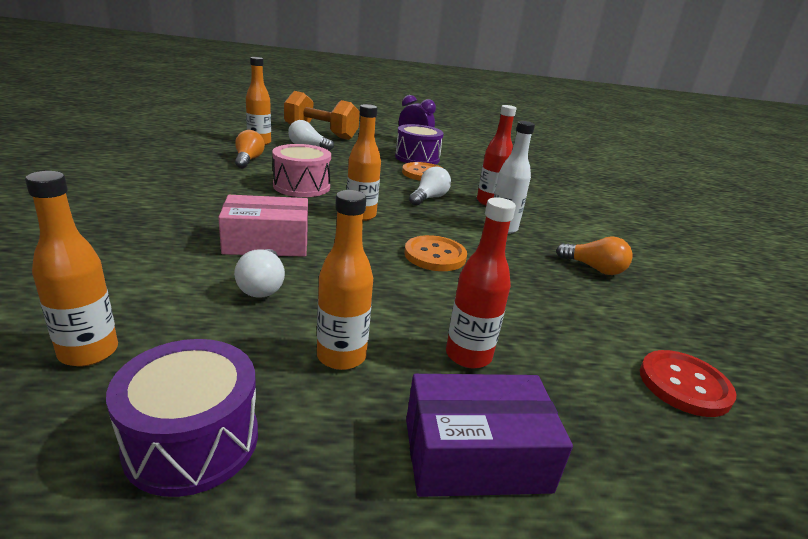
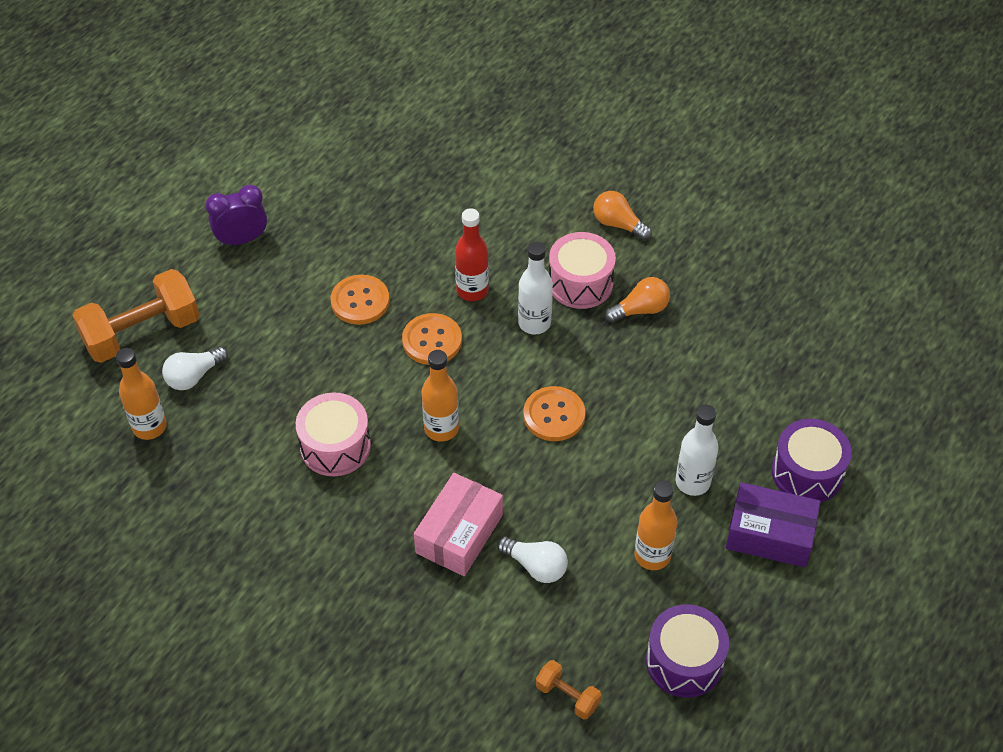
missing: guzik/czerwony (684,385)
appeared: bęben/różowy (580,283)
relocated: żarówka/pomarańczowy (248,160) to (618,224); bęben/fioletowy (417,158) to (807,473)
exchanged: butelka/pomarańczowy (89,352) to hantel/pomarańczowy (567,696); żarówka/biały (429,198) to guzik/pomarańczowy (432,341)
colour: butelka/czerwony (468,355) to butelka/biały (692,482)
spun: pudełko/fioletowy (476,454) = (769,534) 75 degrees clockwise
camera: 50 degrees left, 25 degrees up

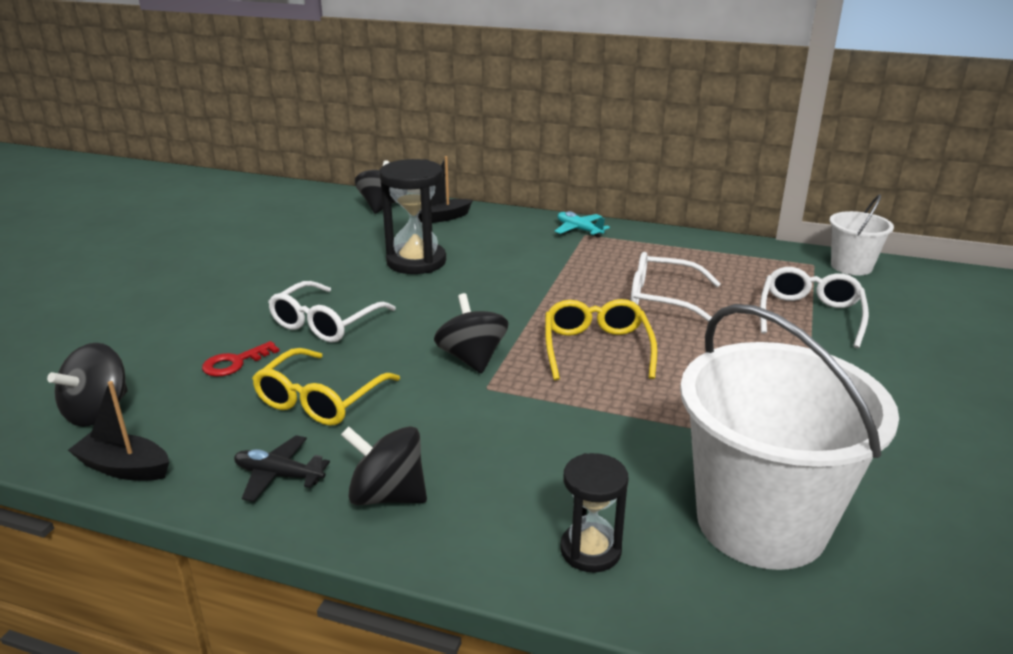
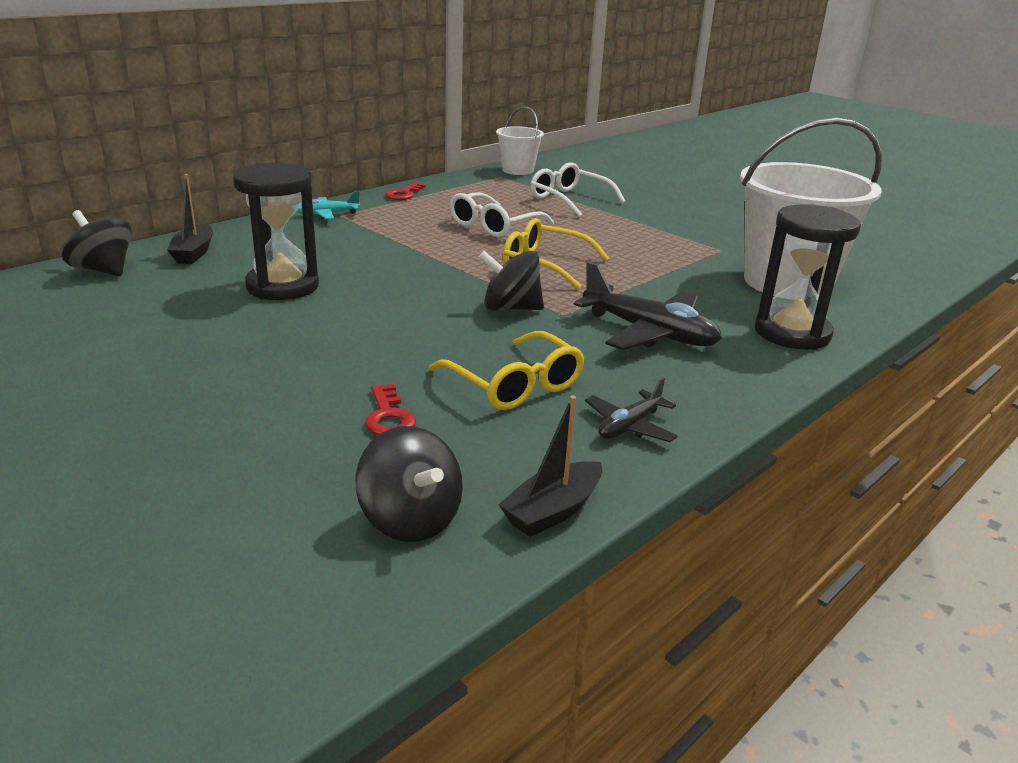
missing: okulary/biały (325,323); bączek/czarny (387,495)
appeared: klucz/czerwony (404,194); samolot/czarny (649,333)
size: klepsydra/czarny (590,550) = (792,333) x1.66
camera: 65 degrees left, 0 degrees up

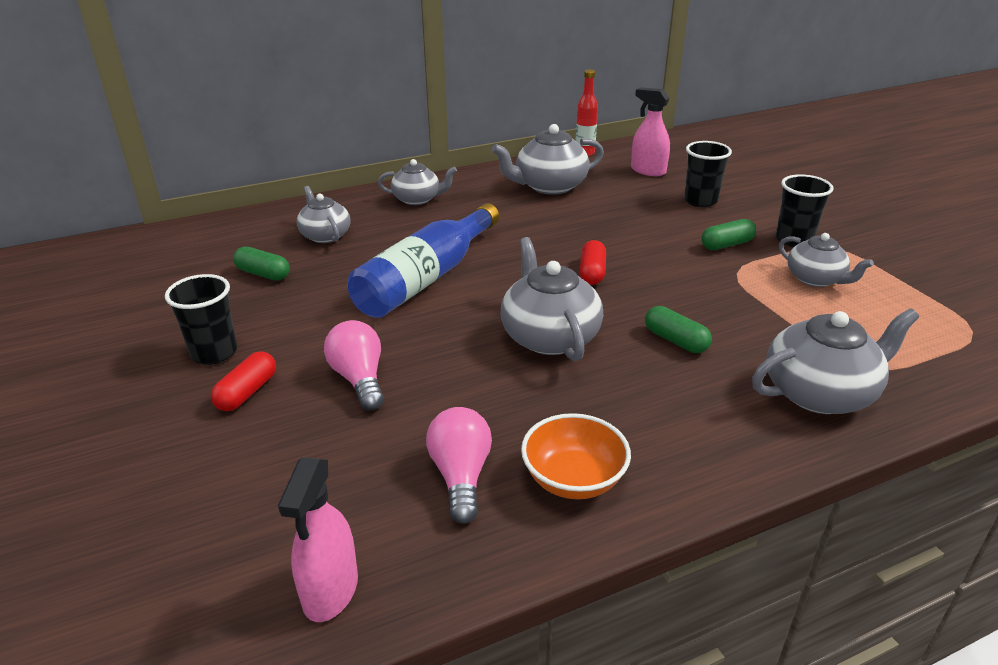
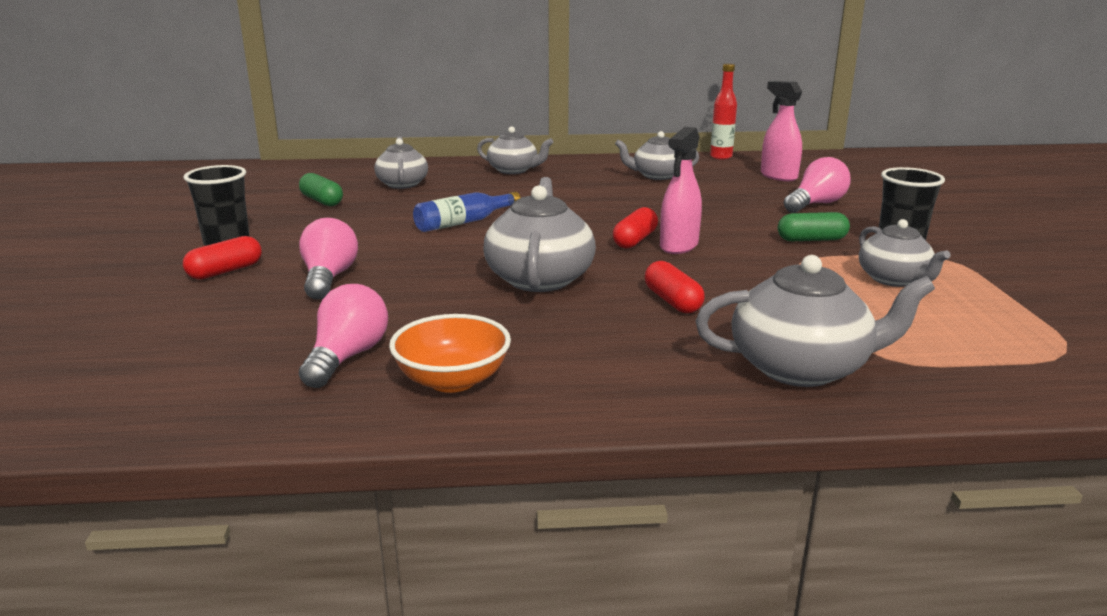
relocated: spryskiwacz/różowy (330,590) to (678,246)
exchanged: szklanka/czarny (700,201) to żarówka/różowy (816,204)
colour: kapsułka/zielony (675,340) to kapsułka/czerwony (672,301)
size: butelka/niebieski (426,278) = (463,222) x0.54; imbryk/szary (549,186) = (657,176) x0.65
camera: 20 degrees right, 10 degrees down

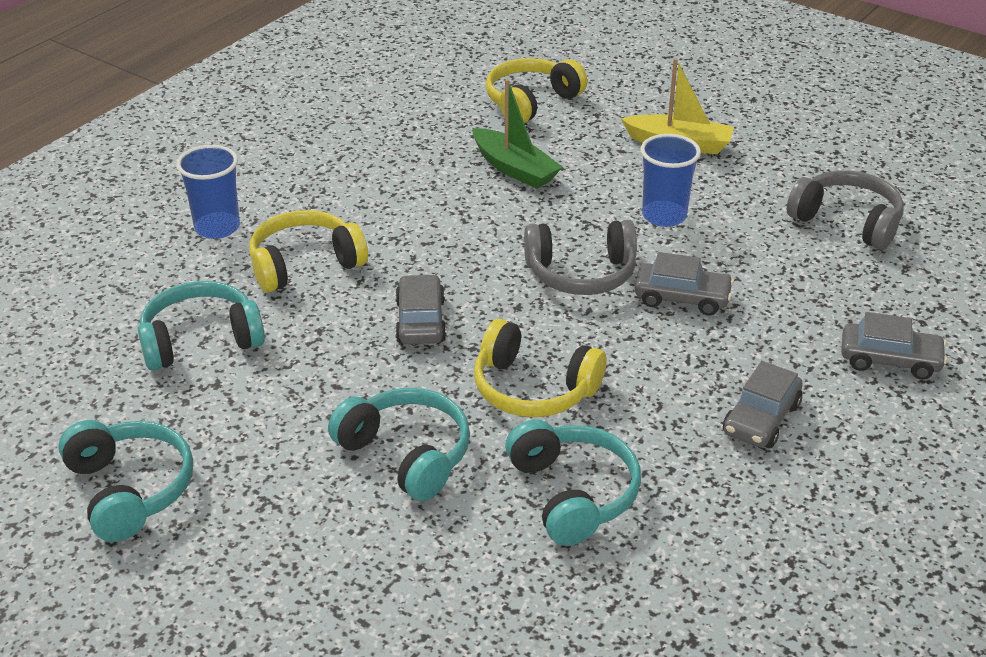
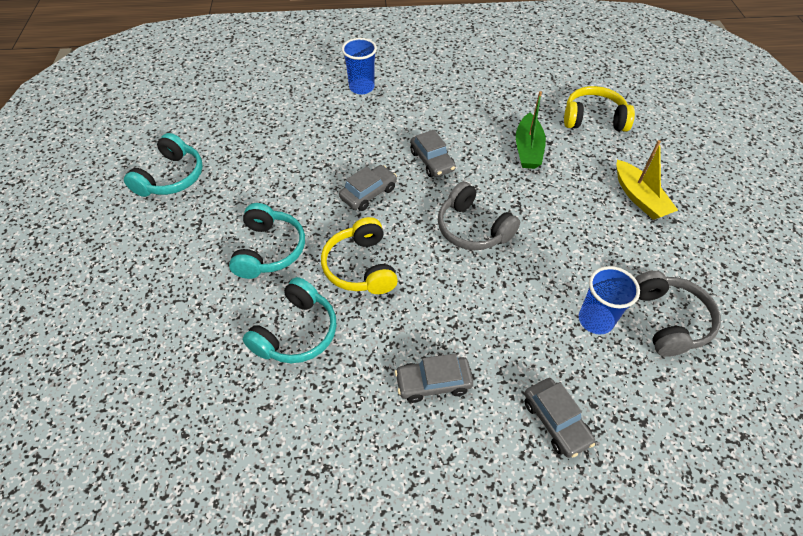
missing: słuchawki/turkusowy (200,340); słuchawki/żółty (304,264)
relocated: samochód/szary (682,298) to (432,161); szklanka/niebieski (664,216) to (595,320)
camera: 50 degrees right, 15 degrees up

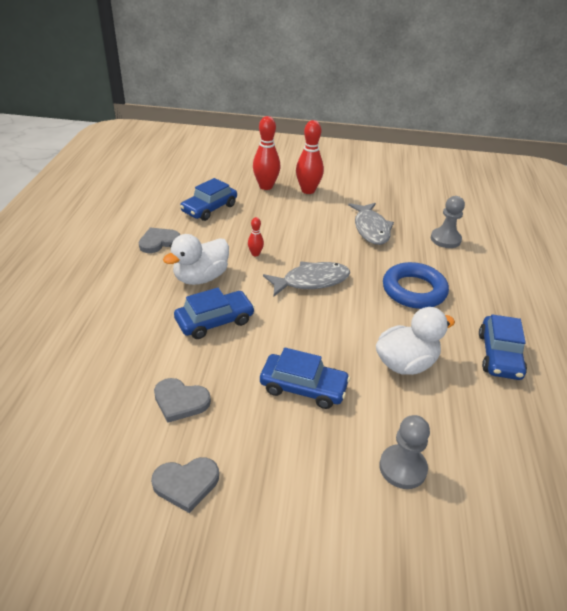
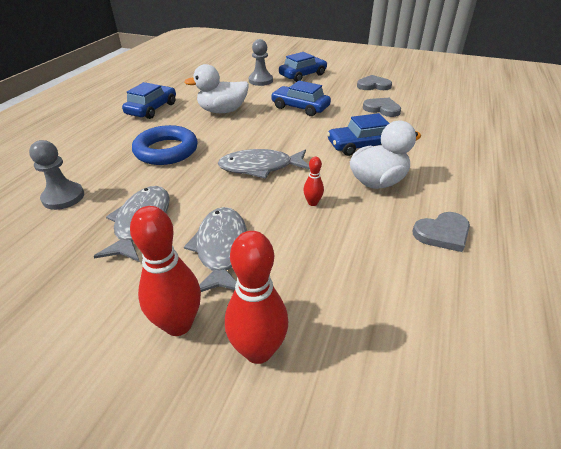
appeared: ryba/szary (221,249)
relocated: samochód/niebieski (209,208) to (302,75)
camera: 165 degrees left, 0 degrees up

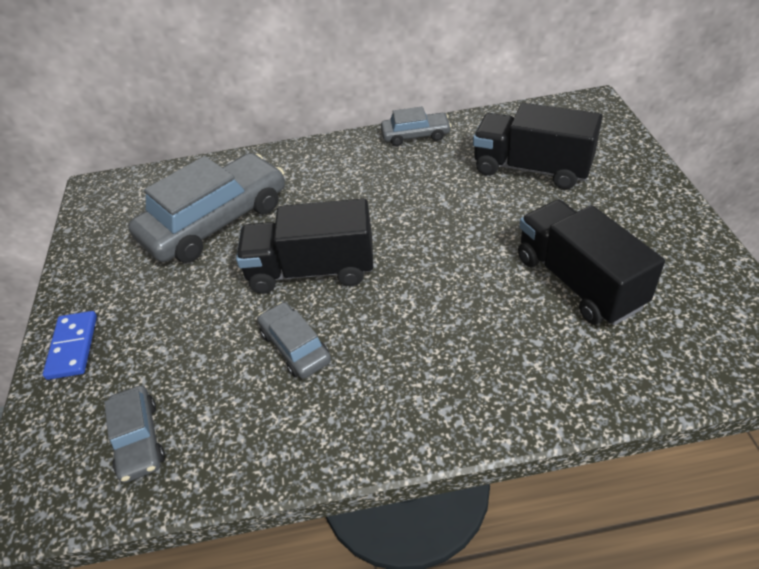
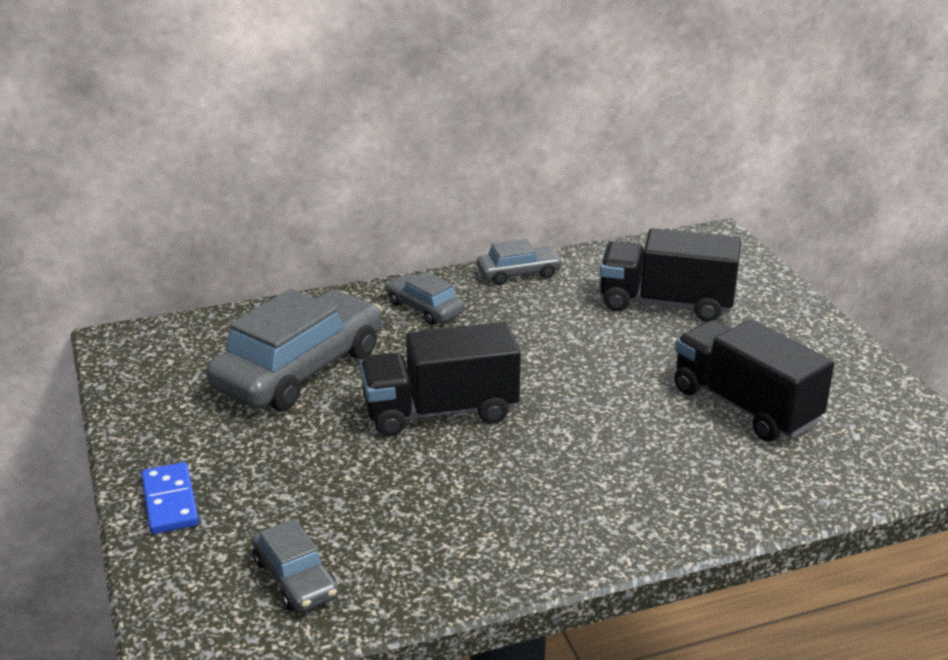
relocated: samochód/szary (295,347) to (425,308)
camera: 15 degrees left, 15 degrees down

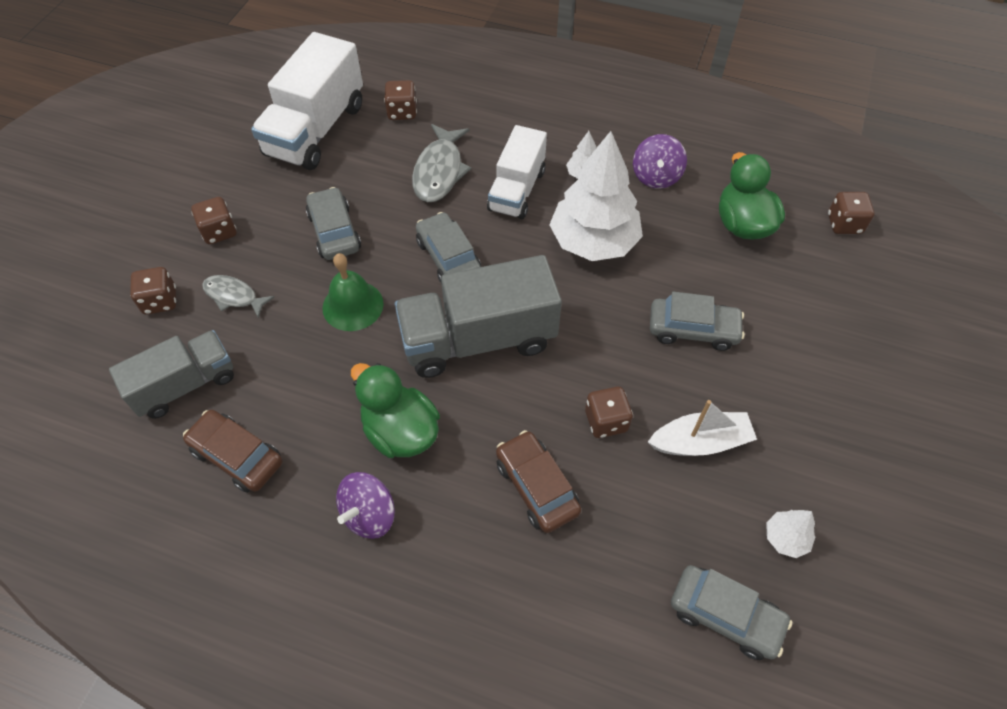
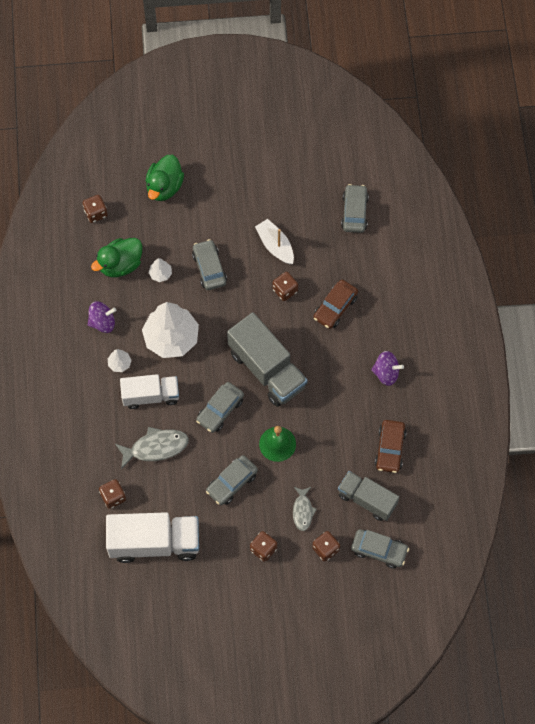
appeared: samochód/szary (379,550)
relocated: kaczka/zielony (400,431) to (164,187); drzewko/biały (785,538) to (160,274)
camera: 115 degrees left, 10 degrees up

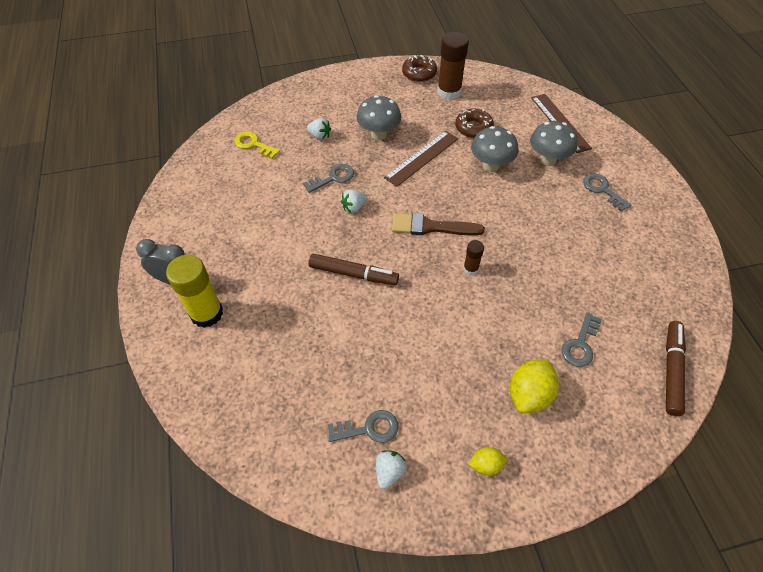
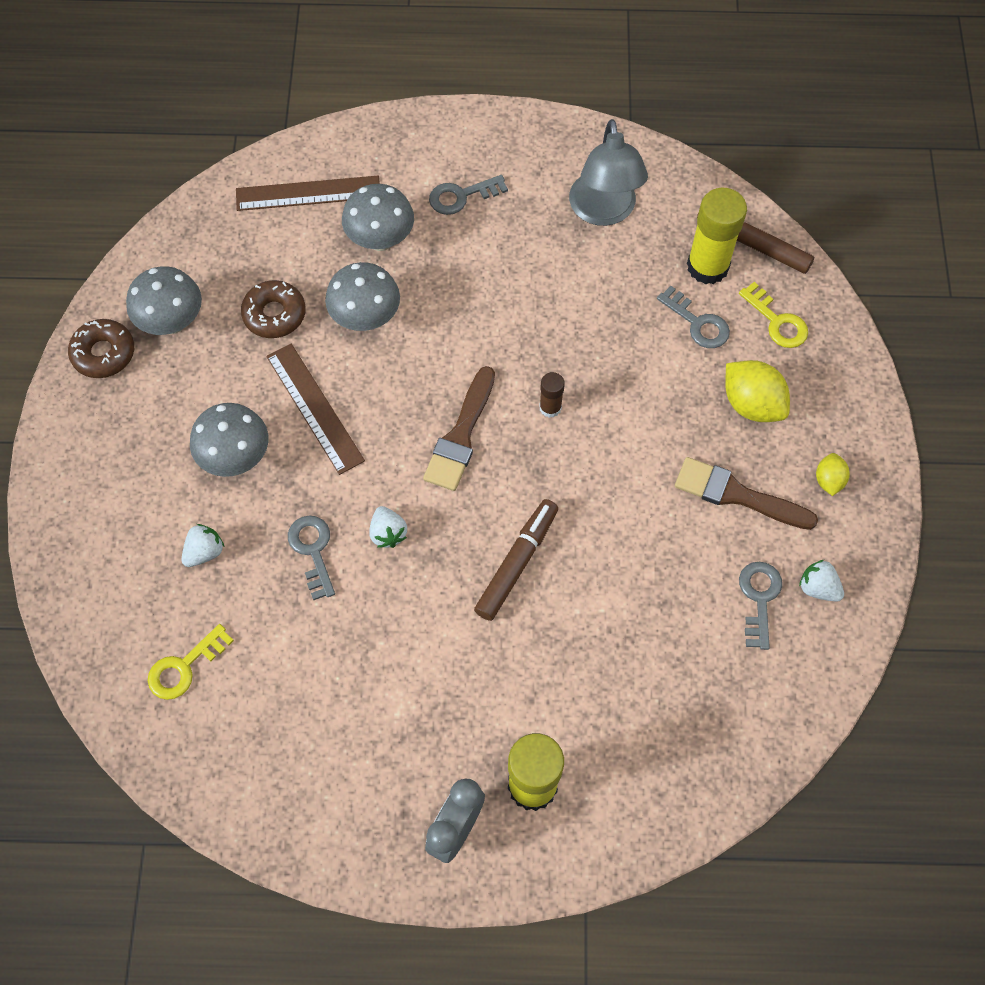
appeared: lampka/szary (604,211); pędzel/brązowy (736,495); klej w sztyfcie/żółty (707,266); klucz/żółty (777,321)
exchanged: klej w sztyfcie/brązowy (449,92) to grzyb/szary (172,322)
camera: 75 degrees left, 10 degrees up

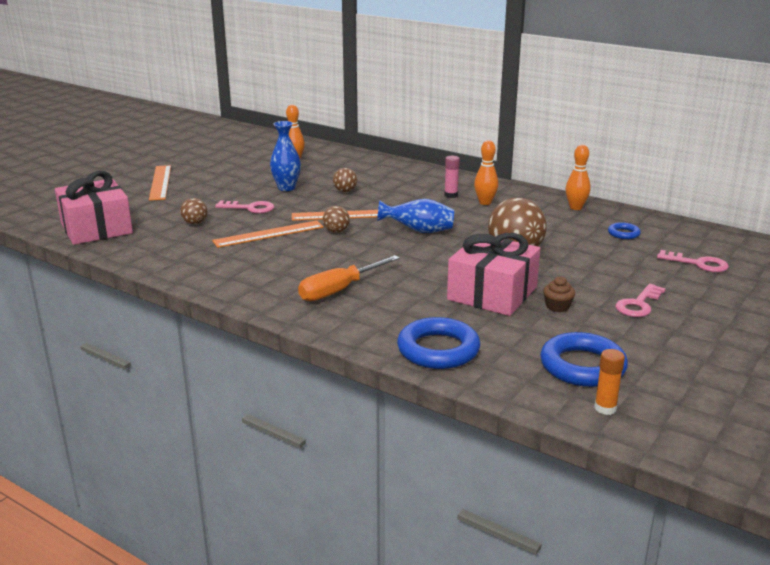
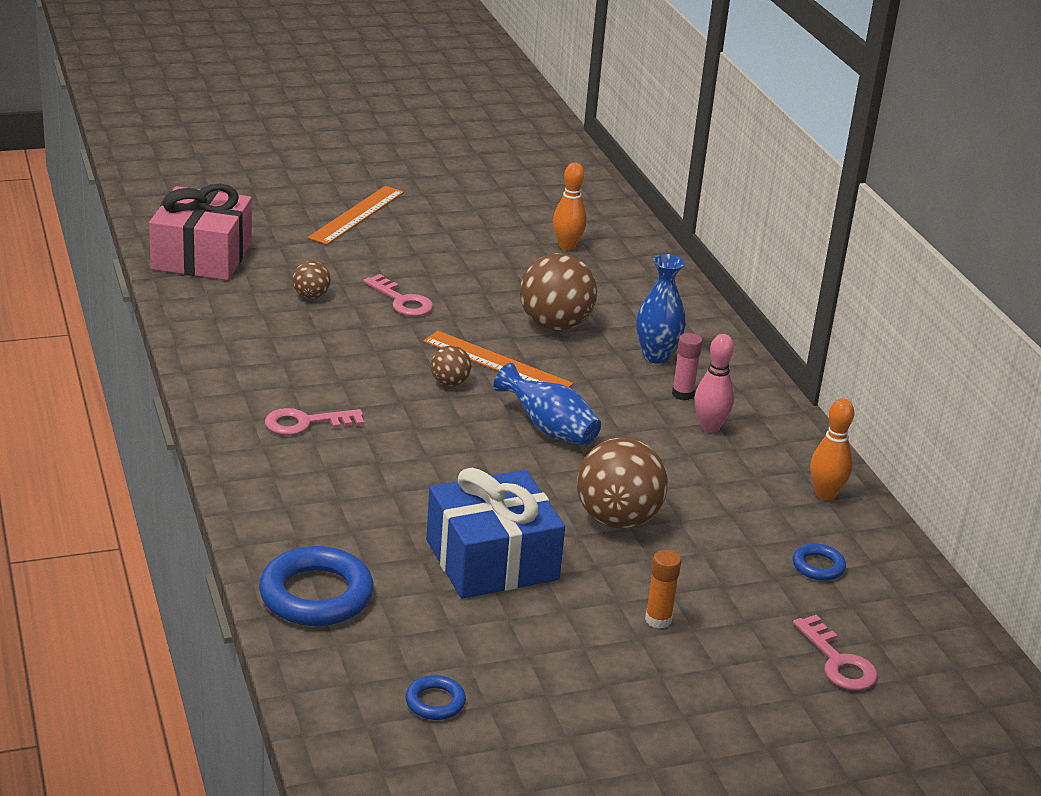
missing: linijka/pomarańczowy (268,234); śrubokręt/pomarańczowy (339,290); muffinka/brązowy (557,306)
relocated: wazon/niebieski (286,188) to (656,356); klej w sztyfcie/pomarańczowy (605,408) to (658,620); klucz/różowy (638,304) to (306,423)
colour: prezent/różowy (492,293) to prezent/niebieski (492,560); kręgiel/pomarańczowy (485,202) to kręgiel/różowy (710,427)
size: piłka/brązowy (345,191) = (555,325) x2.01; pierścień/niebieski (582,366) = (435,702) x0.50
camera: 35 degrees right, 5 degrees up

